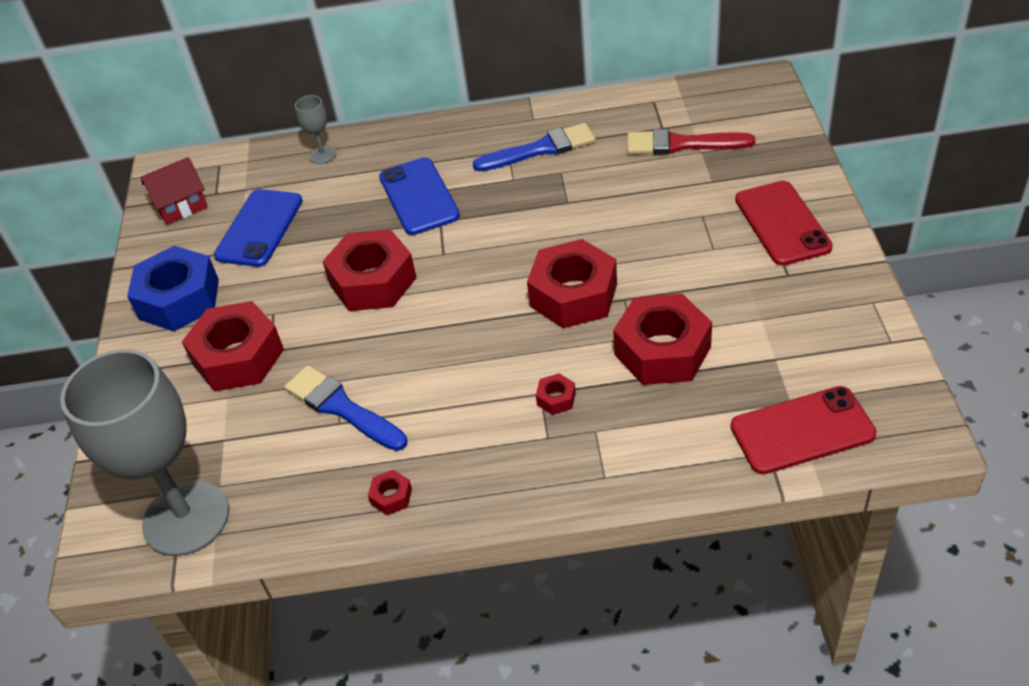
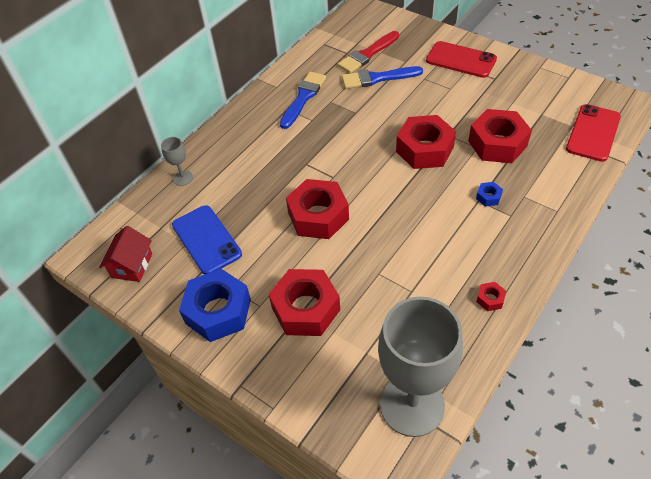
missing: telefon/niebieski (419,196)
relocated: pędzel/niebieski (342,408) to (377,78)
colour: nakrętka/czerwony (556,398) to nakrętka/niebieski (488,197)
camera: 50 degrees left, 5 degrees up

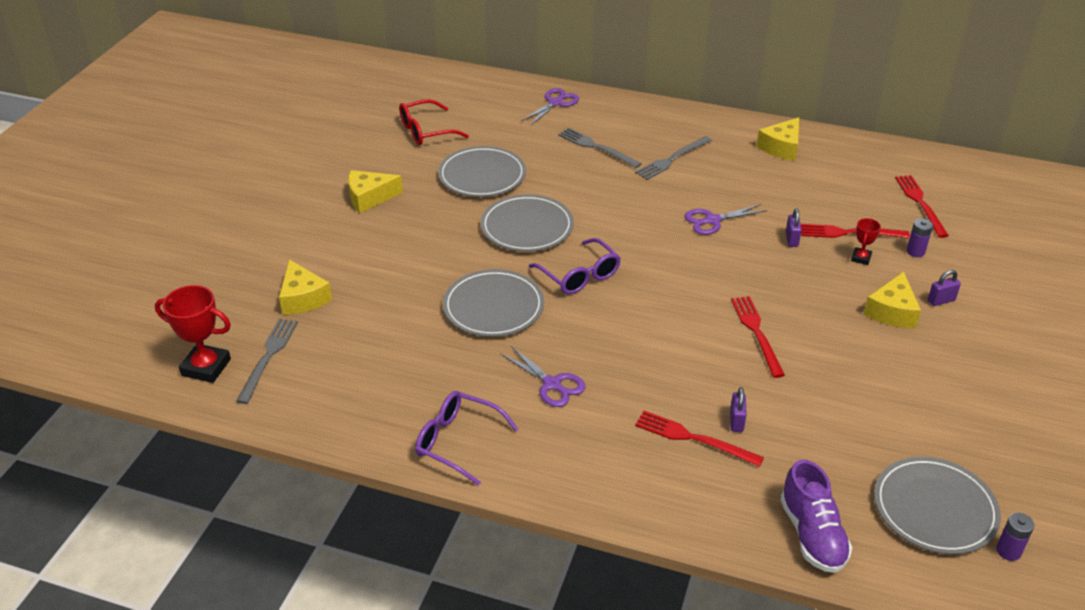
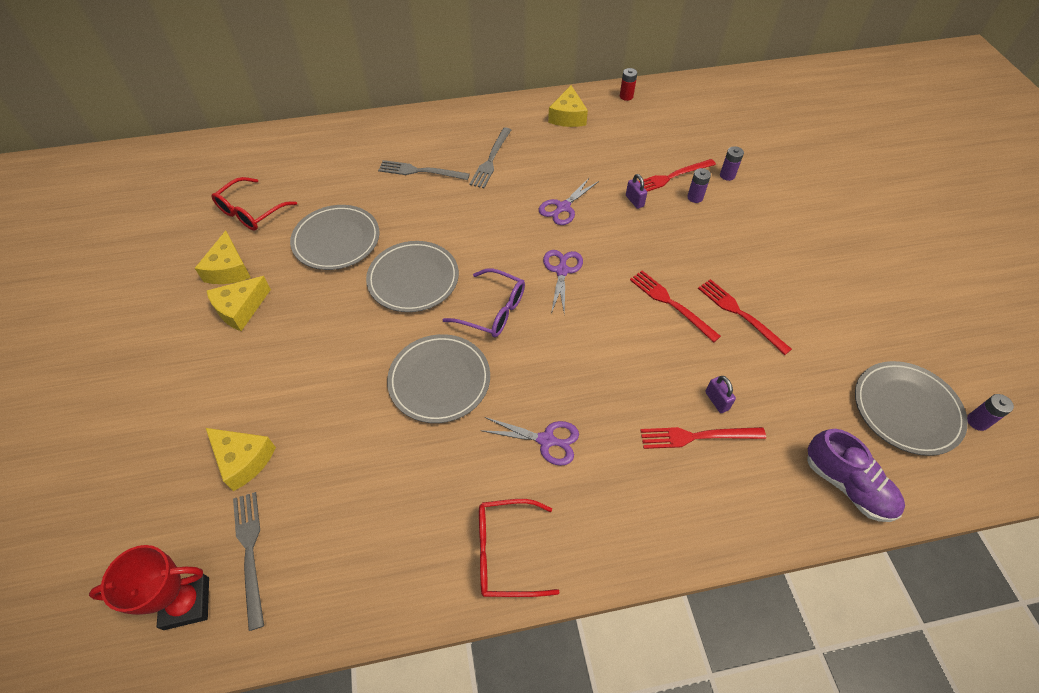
missing: kłódka/fioletowy (941,300)
appeared: bateria/czerwony (626,96)
relocated: nożyczki/fioletowy (555,103) to (562,271); ser/żółty (892,311) to (229,269); widelec/czerwony (920,203) to (740,314)
exchanged: puchar/czerwony (861,258) to bateria/fioletowy (695,197)
colour: okulary/fioletowy (457,441) to okulary/czerwony (505,552)
camera: 30 degrees left, 15 degrees up

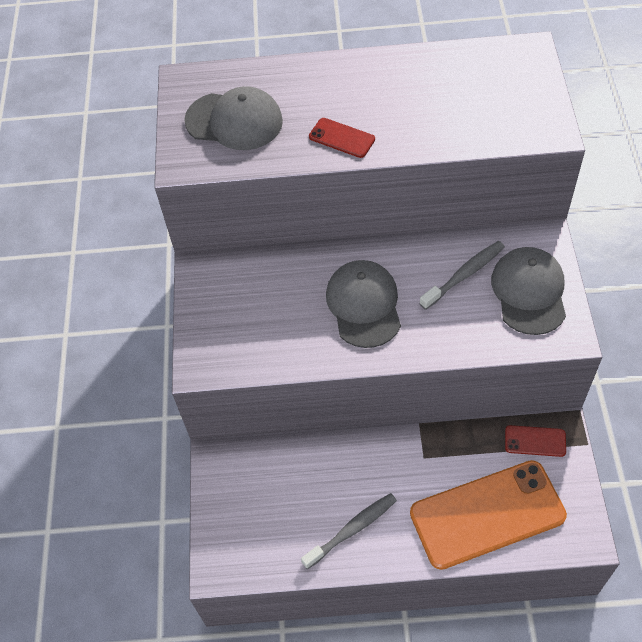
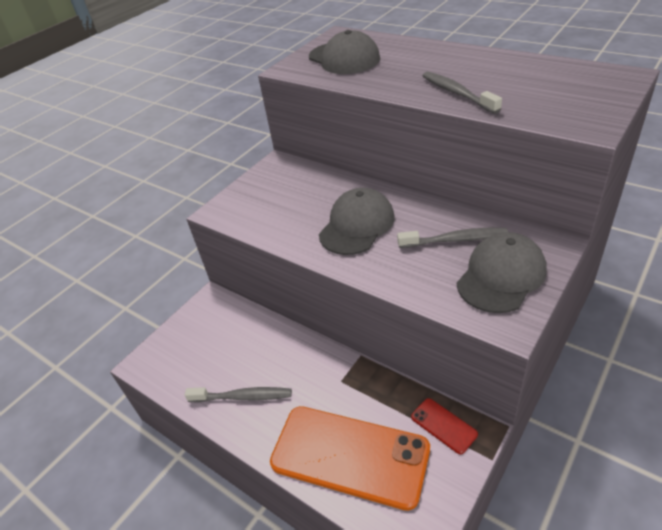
missing: telefon/czerwony (342,138)
appeared: szczoteczka do zębów/szary (457,93)
camera: 40 degrees right, 15 degrees down

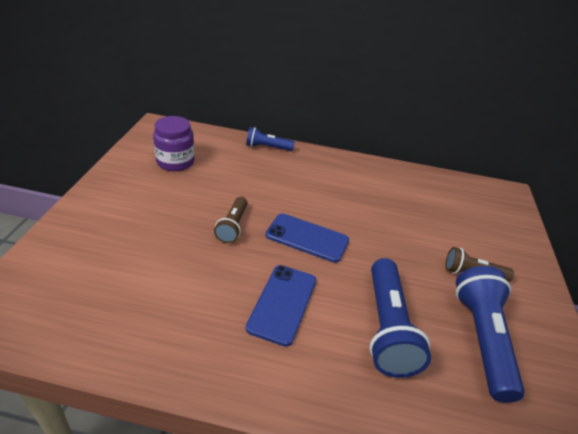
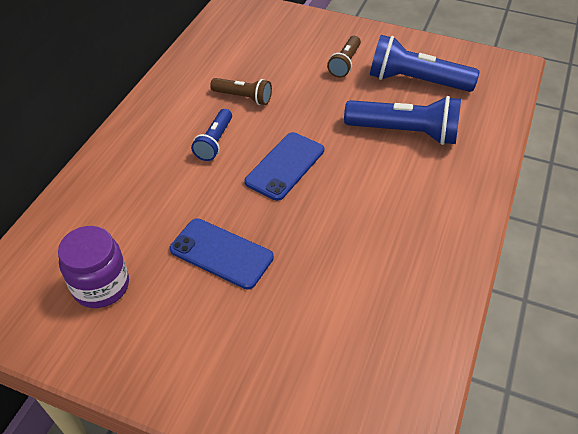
relocated: latarka/brązowy (233,226) to (243,97); latarka/niebieski (267,147) to (215,142); telefon/niebieski (282,303) to (221,253)
camera: 75 degrees left, 10 degrees up

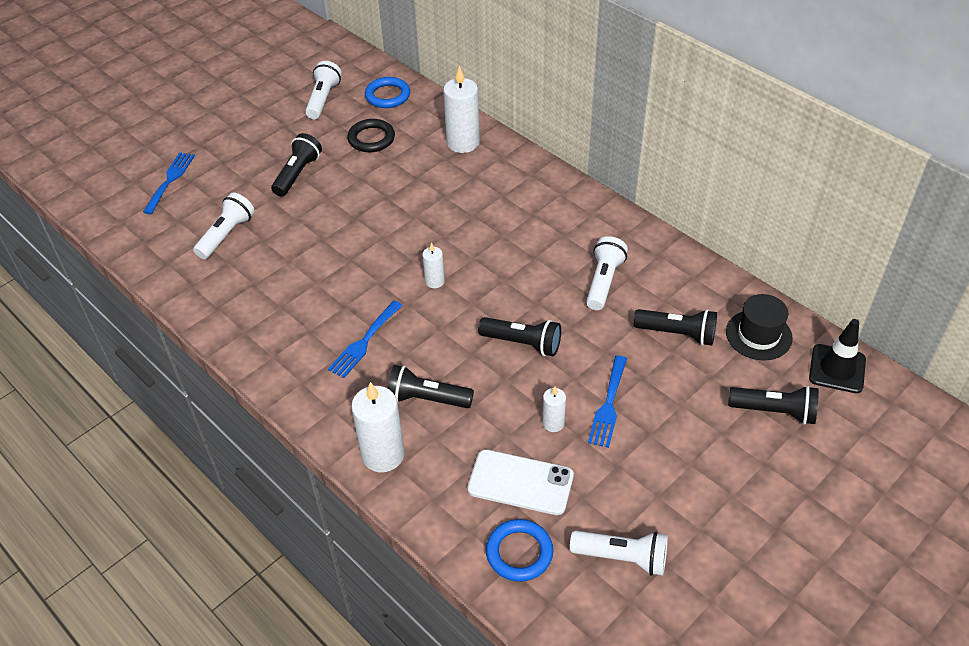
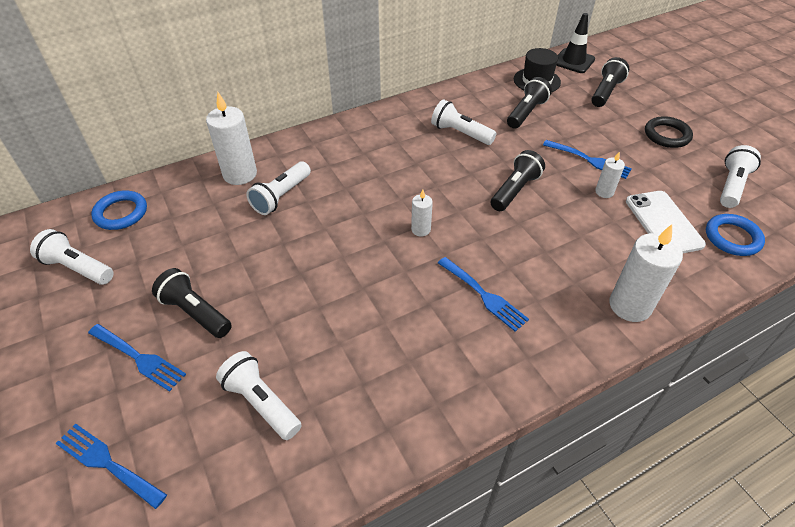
missing: latarka/czarny (427,399)
appeared: widelec/niebieski (139,358); latarka/biały (281,196)
relocated: pierścień/czarny (371,139) to (667,135)
spun: telefon/biały (520,482) = (663,222) 45 degrees counterclockwise
camera: 75 degrees left, 0 degrees up

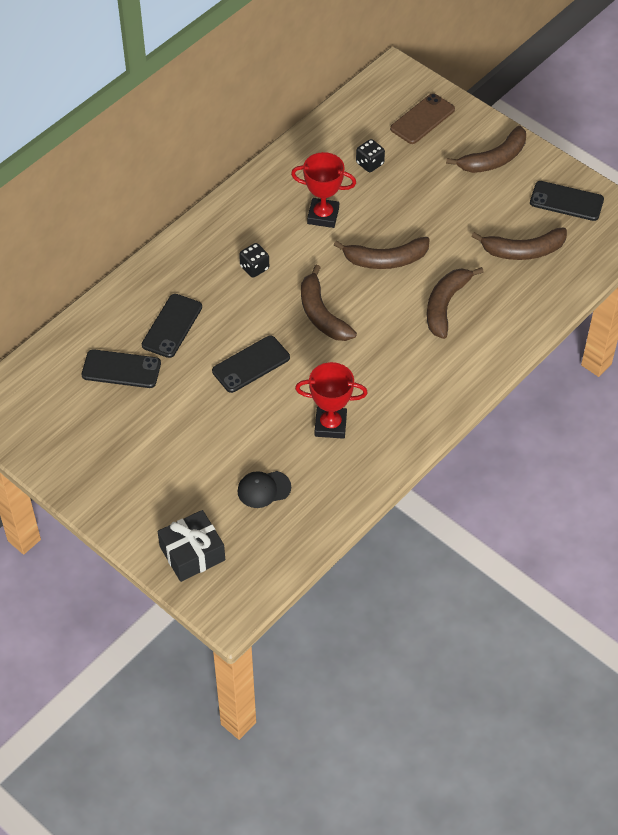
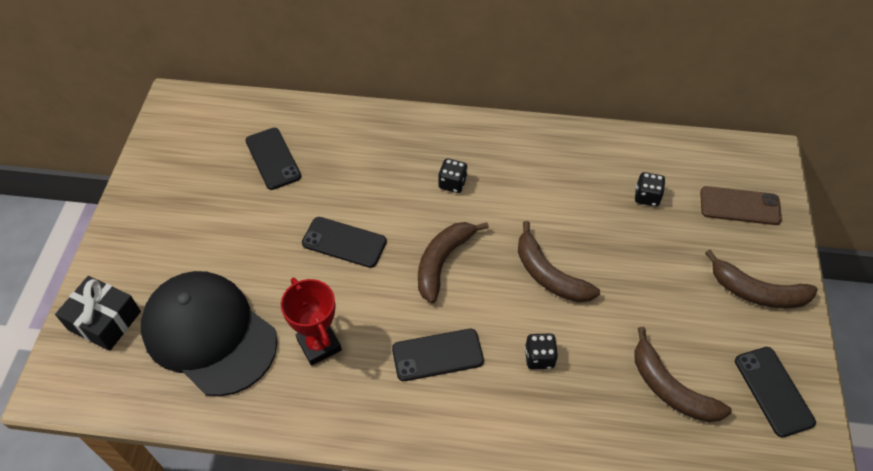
missing: puchar/czerwony (323,216)
relocated: telefon/czarny (172,326) to (437,355)
exchanged: banan/brązowy (445,305) to kostka do gry/czarny (539,358)
size: czapka/czarny (263,489) = (209,334) x2.50
camera: 55 degrees right, 0 degrees up

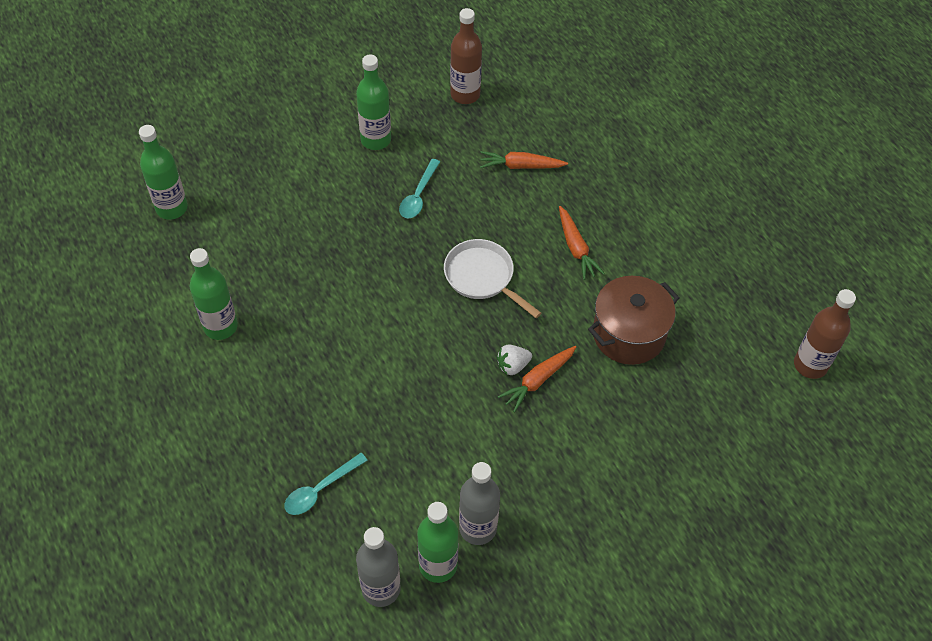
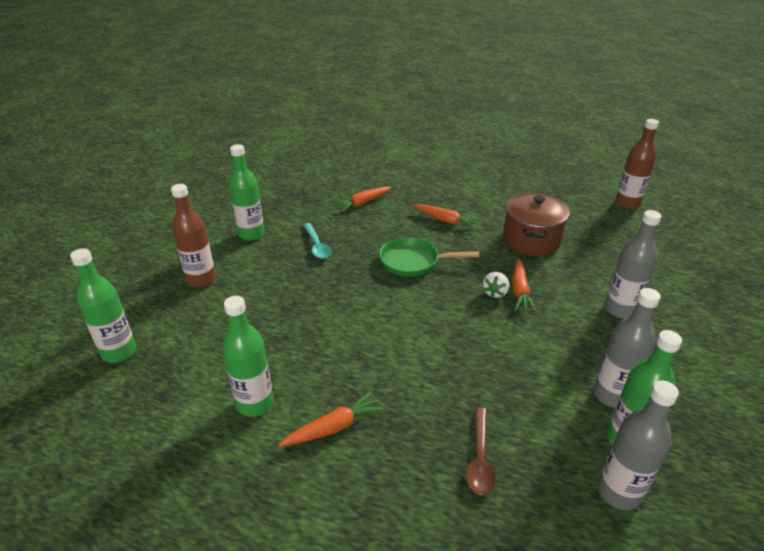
appeared: marchewka/pomarańczowy (333,427); butelka/szary (620,310)
relocated: butelka/brązowy (465,94) to (201,280)
colour: łyżka/turkusowy (320,489) to łyżka/brązowy (480,458); patelnia/biały (482,277) to patelnia/zielony (413,262)
camera: 40 degrees left, 20 degrees down

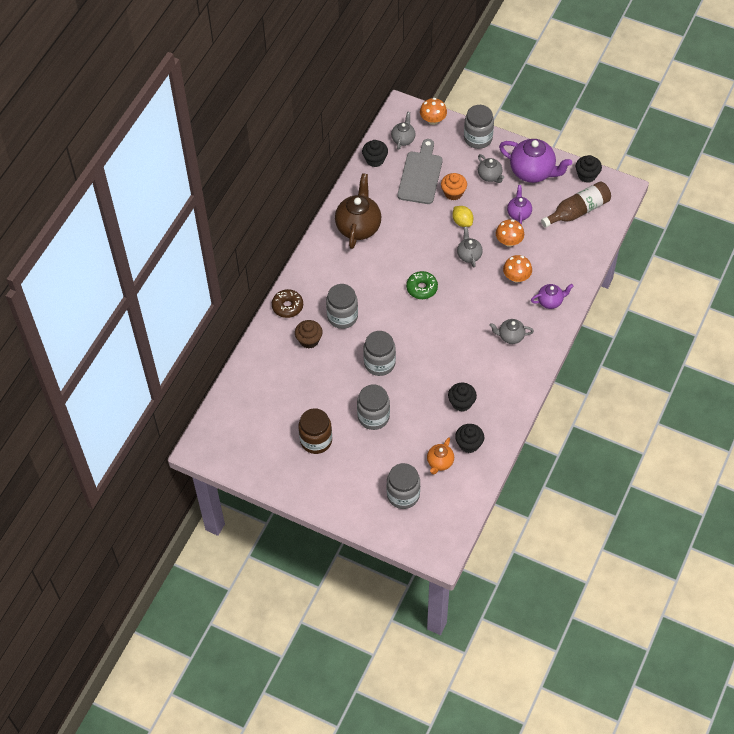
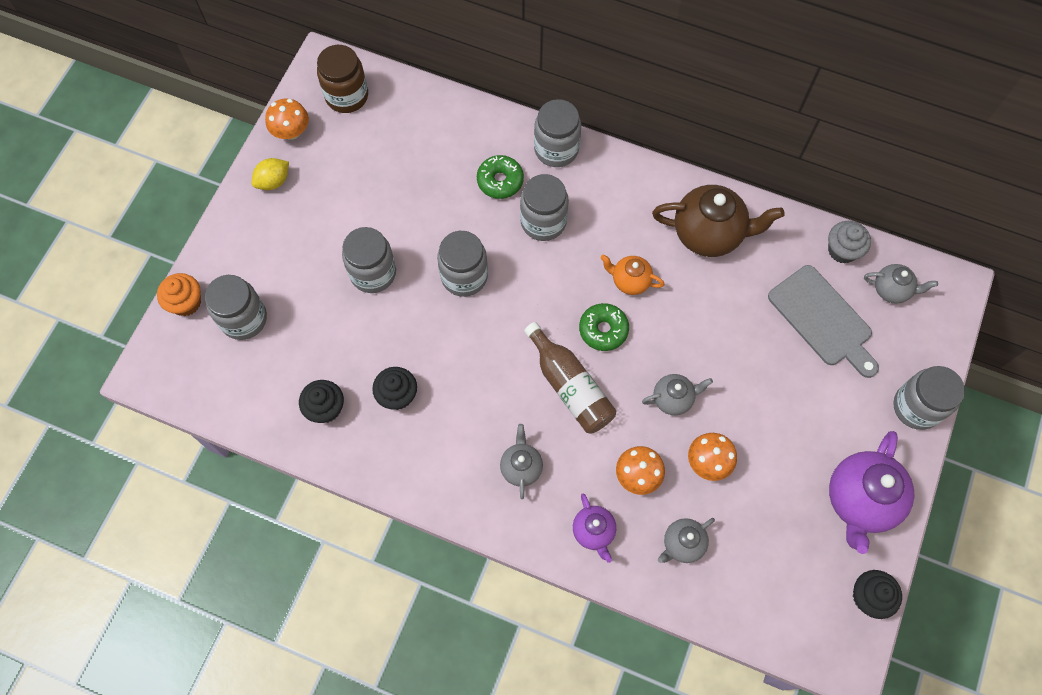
missing: imbryk/fioletowy (519,213)
relocated: słoik/brązowy (316,440) to (347,96); grzyb/pomarańczowy (433,120) to (291,131); imbryk/pomarańczowy (440,462) to (630,281); muffinka/pomarańczowy (453,193) to (186,302); cytryna/żółty (462,222) to (273,181); imbryk/szary (490,176) to (682,544); butelka/brązowy (578,211) to (570,386)
exchanged: donut/brązowy (287,306) to słoik/szary (556,149); muffinka/brązowy (309,340) to donut/zielony (500,181)
colour: muffinka/czarny (375,160) to muffinka/szary (842,250)
spun: deska do krojenia/szary (420,175) = (822,319) 45 degrees clockwise
camera: 85 degrees right, 10 degrees up

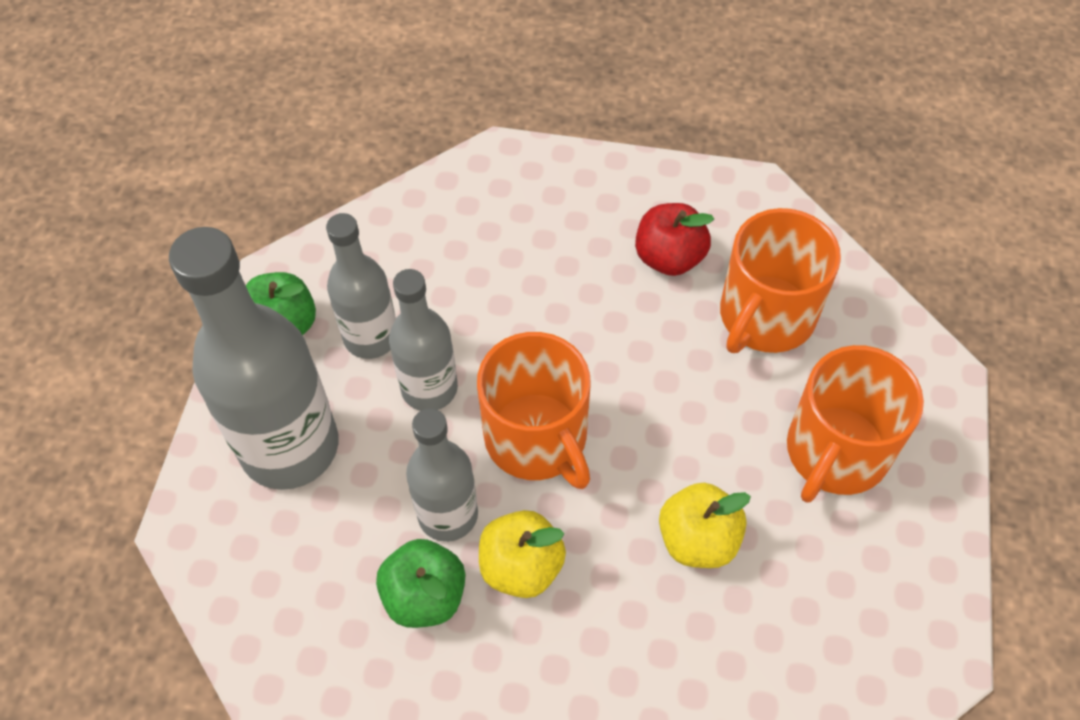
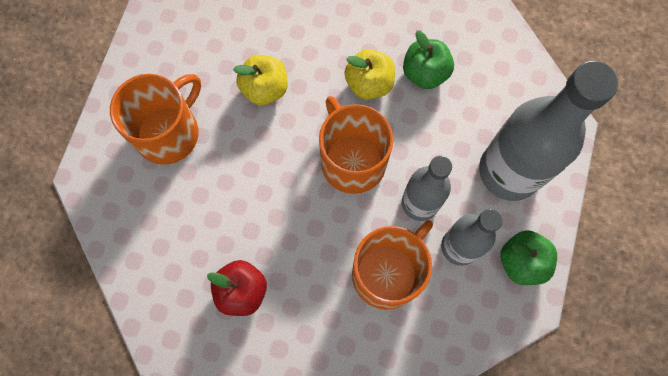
missing: butelka/szary (448,515)
relocated: kubek/pomarańczowy (765,316) to (387,273)
camera: 175 degrees left, 15 degrees up

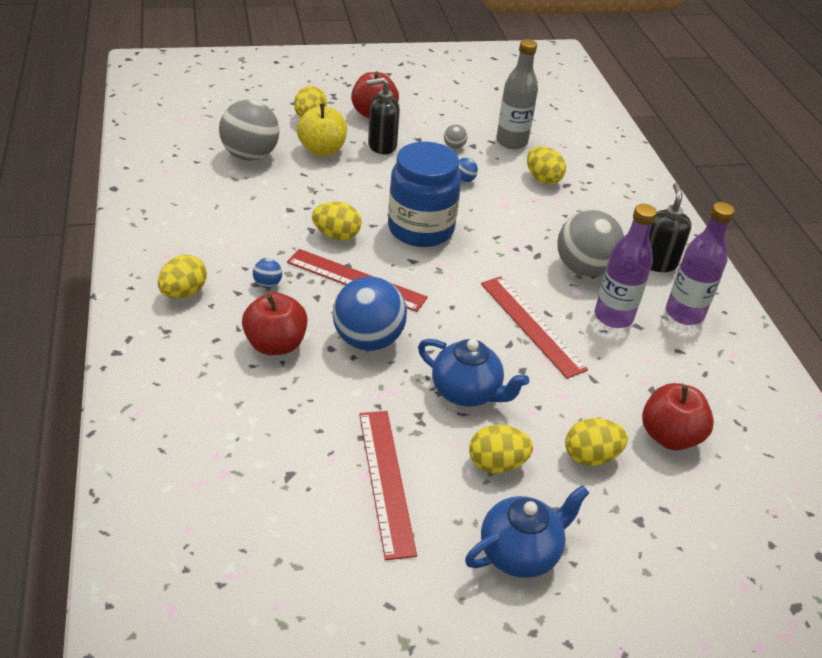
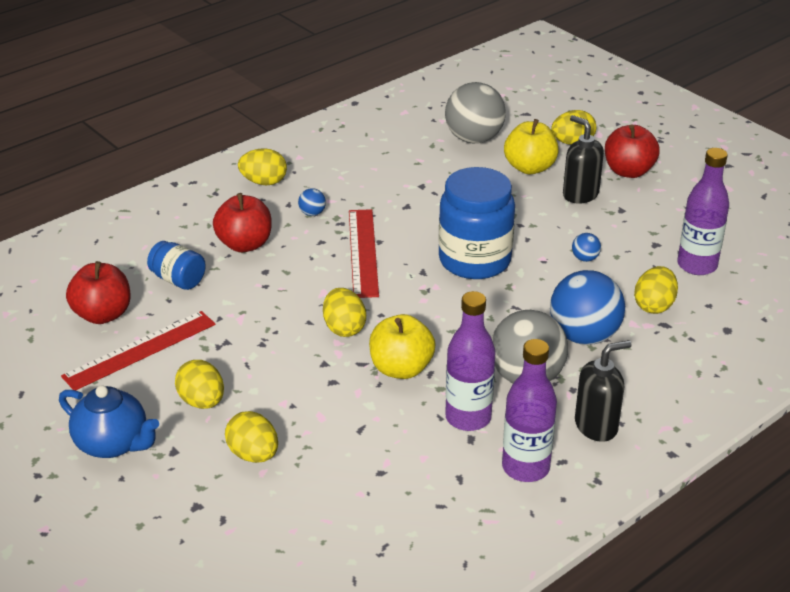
missing: imbryk/niebieski (466,392); piłka/szary (454,146)
appeared: słoik/niebieski (178,280)
relocated: jajko/żółty (336,235) to (344,328); piłka/niebieski (368,340) to (584,336); jabłko/czerwony (669,436) to (103,314)
exchanged: linijka/czerwony (531,325) to jabłko/żółty (401,368)
colour: butelka/szary (511,142) to butelka/fioletowy (697,265)
camera: 65 degrees right, 5 degrees down

